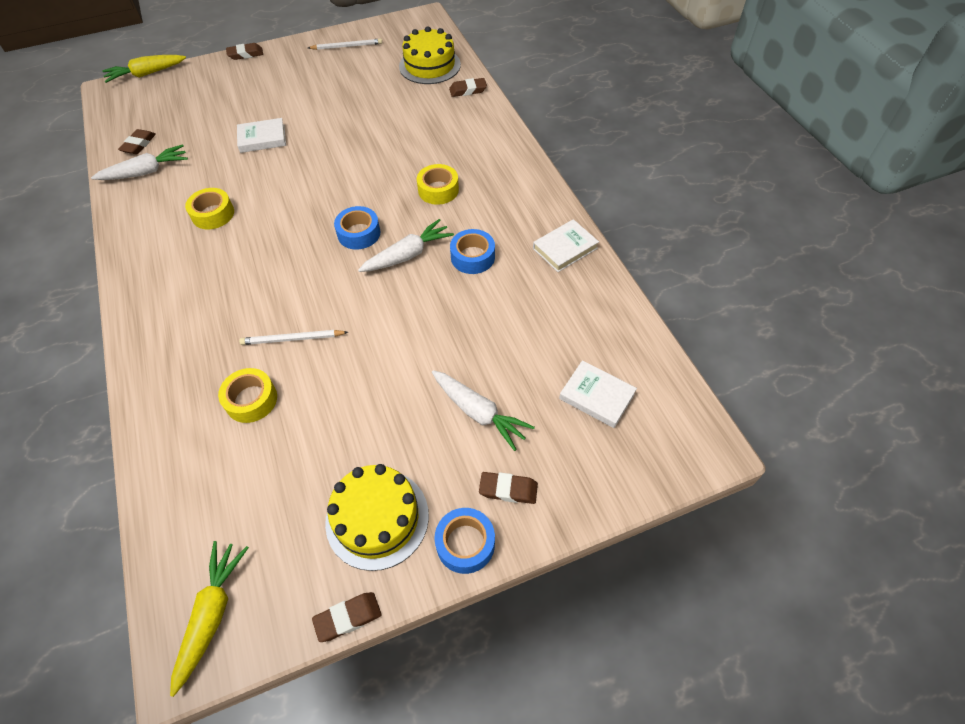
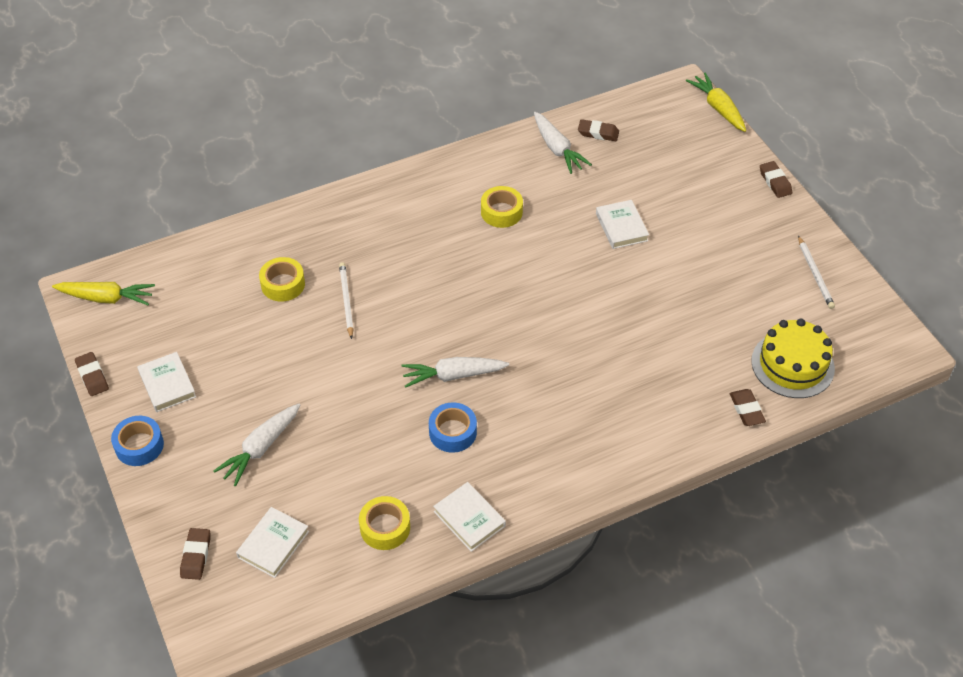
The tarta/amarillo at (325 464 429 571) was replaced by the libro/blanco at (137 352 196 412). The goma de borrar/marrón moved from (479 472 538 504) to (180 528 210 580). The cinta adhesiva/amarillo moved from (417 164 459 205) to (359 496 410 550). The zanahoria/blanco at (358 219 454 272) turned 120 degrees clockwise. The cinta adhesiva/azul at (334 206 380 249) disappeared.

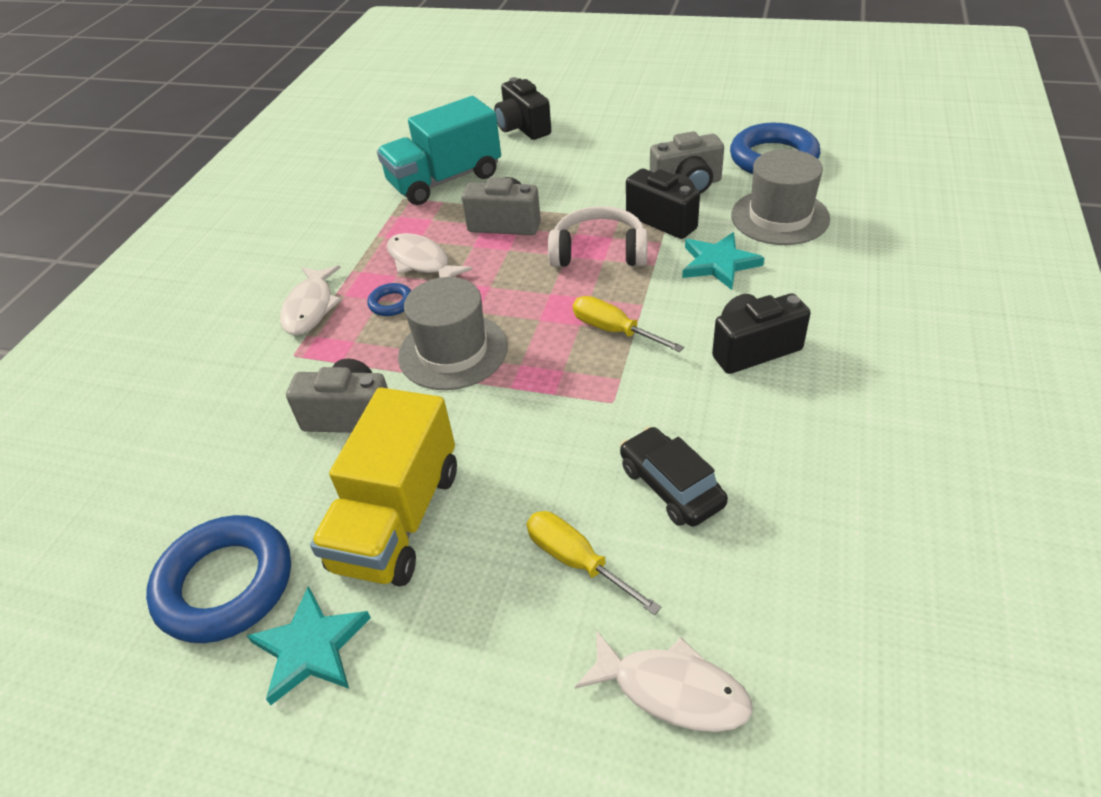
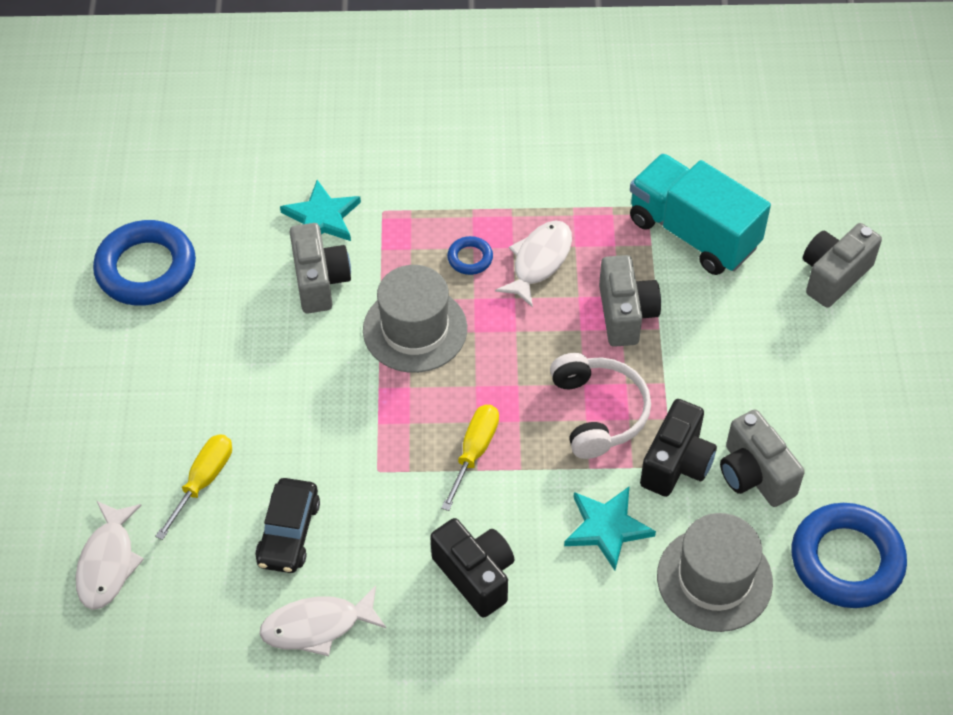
The coche/negro at (620 427 728 527) turned 150 degrees clockwise. The pez/blanco moved from (280 265 342 335) to (260 586 387 656). The estrella/turquesa moved from (247 586 371 705) to (280 180 361 241). The cámara/negro at (494 77 551 140) became the cámara/gris at (803 223 882 308). The camión/amarillo at (310 388 457 586) disappeared.

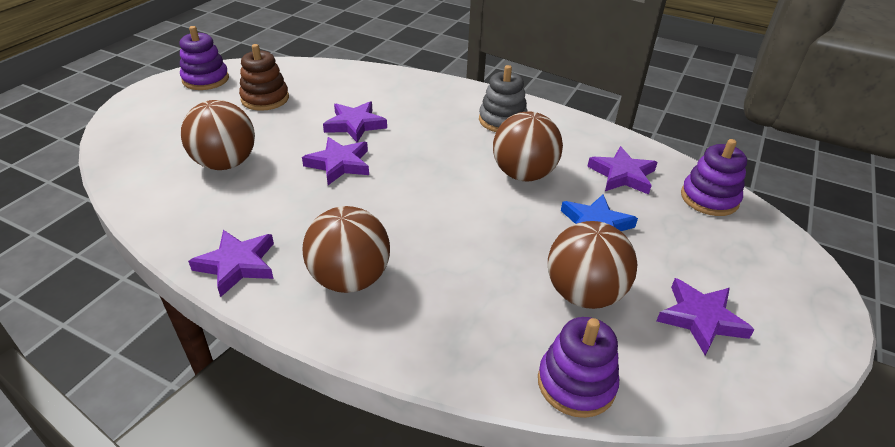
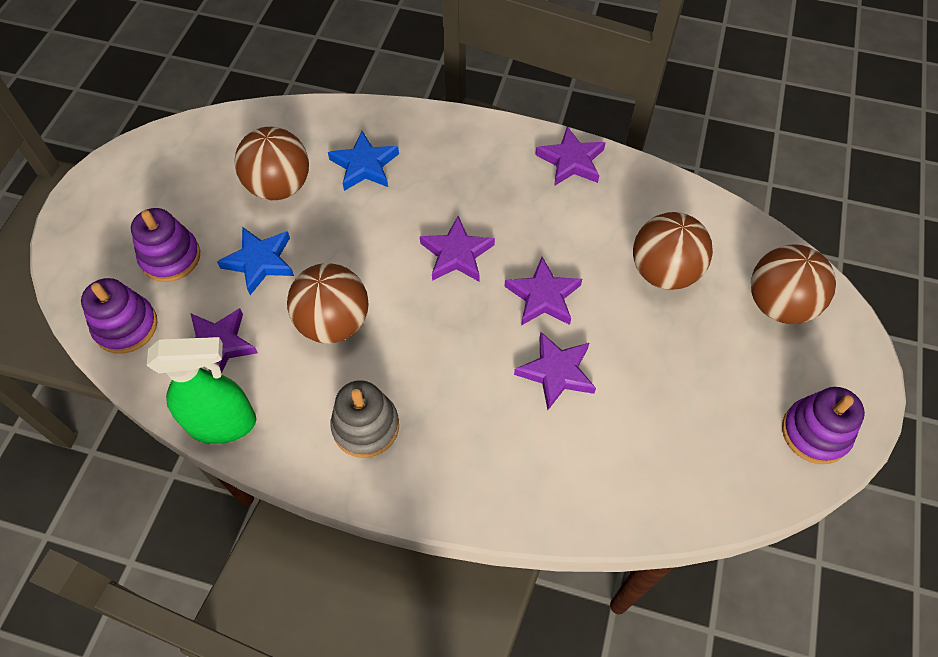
The juguete apilable/morado moved from (538 317 619 418) to (131 208 200 282). The pulverizador/verde at (147 337 256 444) appeared. The estrella/azul at (328 131 399 191) appeared. The estrella/morado moved from (657 278 755 355) to (420 216 495 281). The pelota/marrón moved from (302 206 390 293) to (751 244 836 324). The juguete apilable/marrón at (239 44 289 111) disappeared.

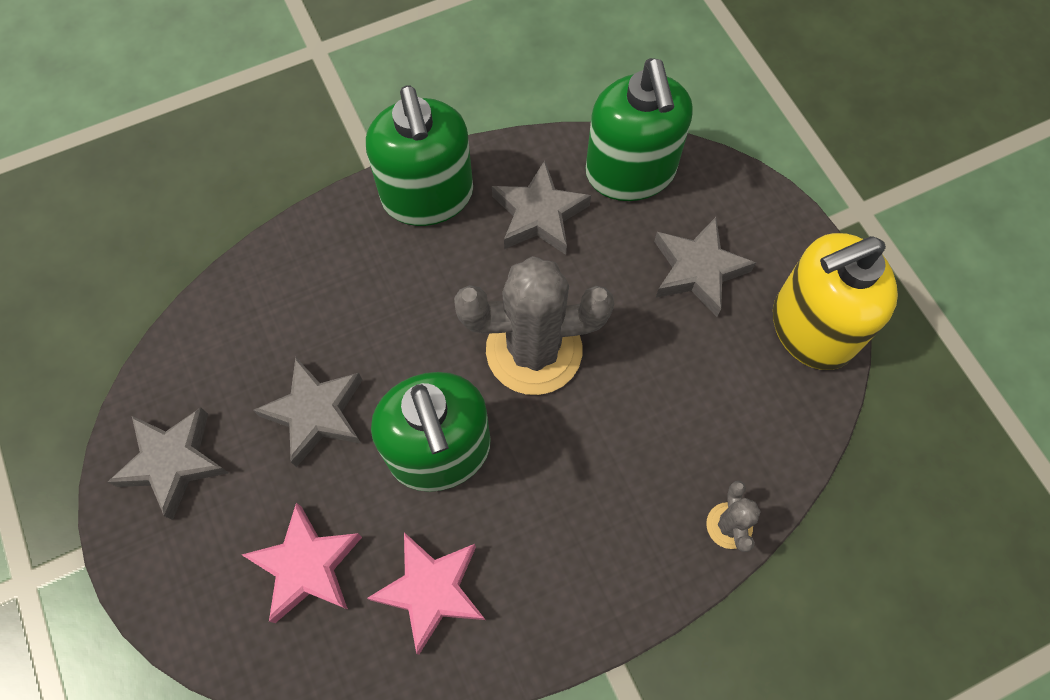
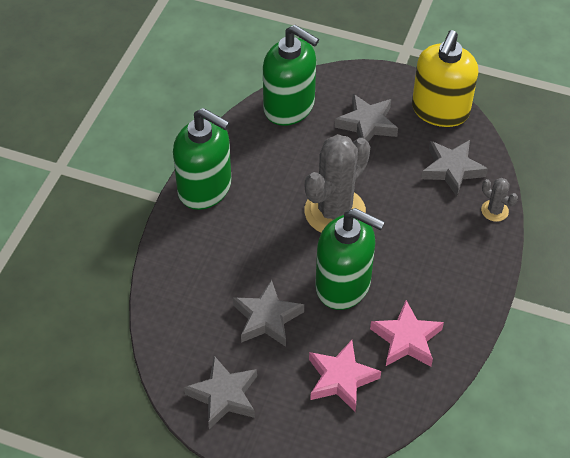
The estrella/gris moved from (492 161 591 255) to (421 140 488 196).

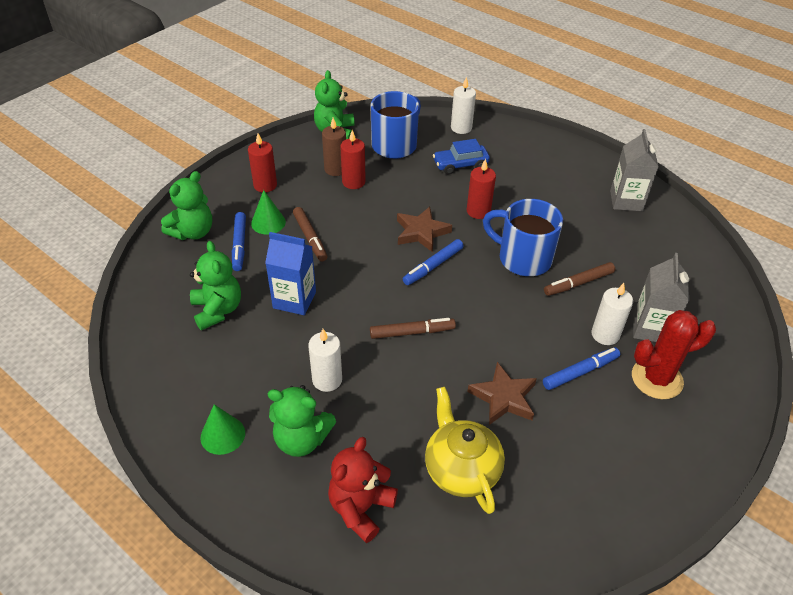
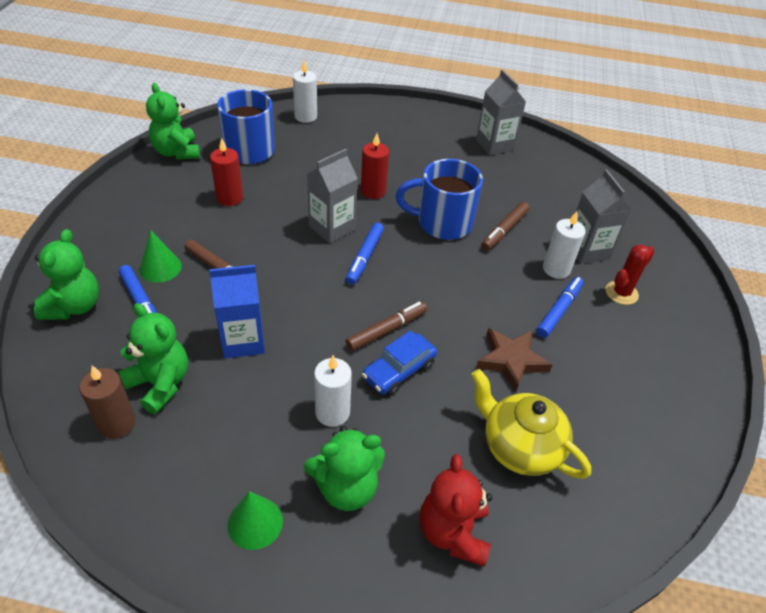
The vela/marrón moved from (322 118 346 176) to (79 366 136 439). The estrella/marrón at (397 207 452 252) was replaced by the cartón de leche/gris at (307 149 358 243). The coche/azul moved from (433 139 490 174) to (362 330 437 396). The cactus/rojo at (632 310 716 399) changed to 0.66 times the size. The vela/rojo at (248 133 277 192) disappeared.

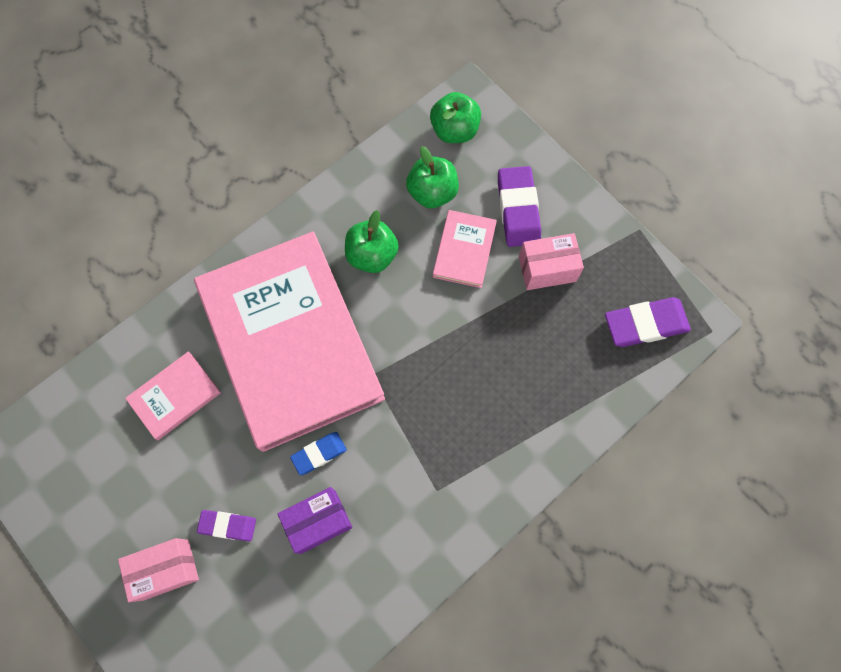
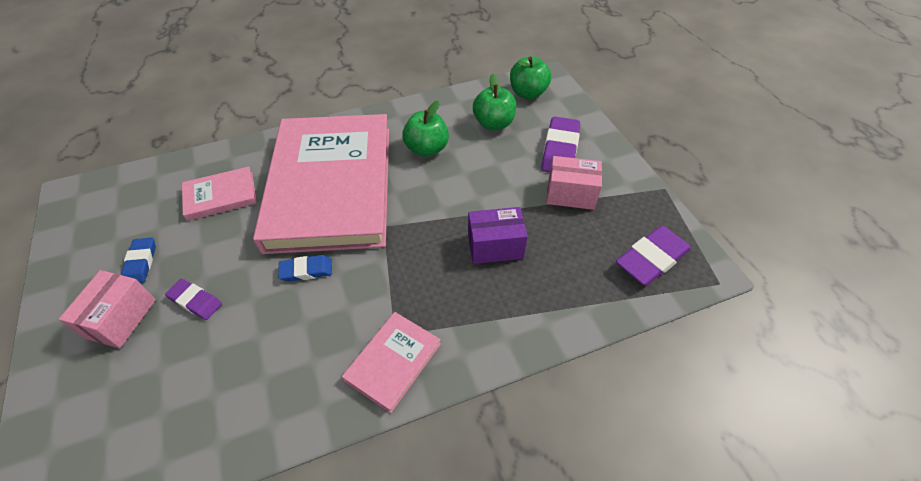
The caja/rosa at (118 538 199 602) turned 75 degrees counterclockwise. The goma de borrar/azul at (121 237 156 283) appeared. The libro/rosa moved from (433 210 497 288) to (342 312 441 413). The caja/morado moved from (278 487 352 554) to (468 207 528 264). The goma de borrar/morado at (605 297 691 347) turned 45 degrees counterclockwise.

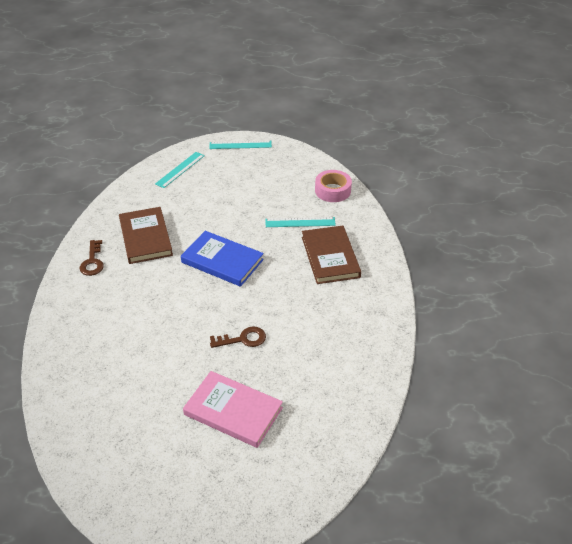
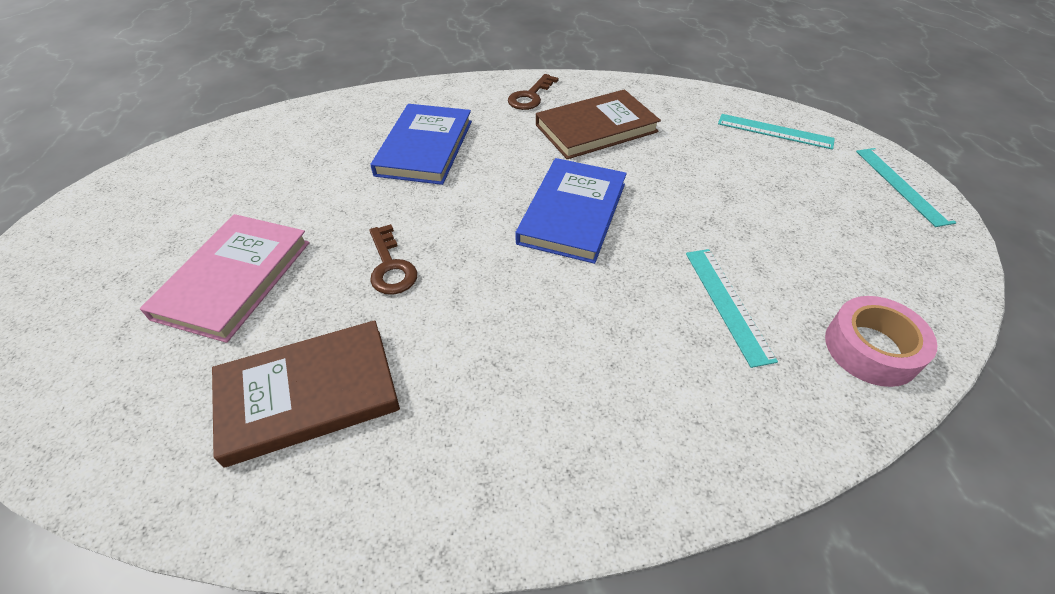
The libro/marrón moved from (302 225 361 284) to (212 320 400 467). The libro/azul at (371 104 472 185) appeared. The llave/marrón at (80 240 104 276) turned 45 degrees counterclockwise.

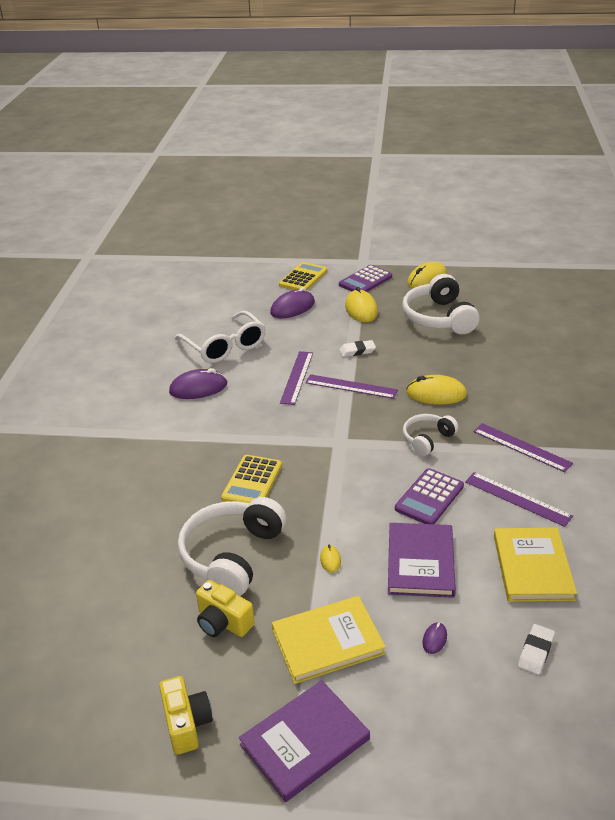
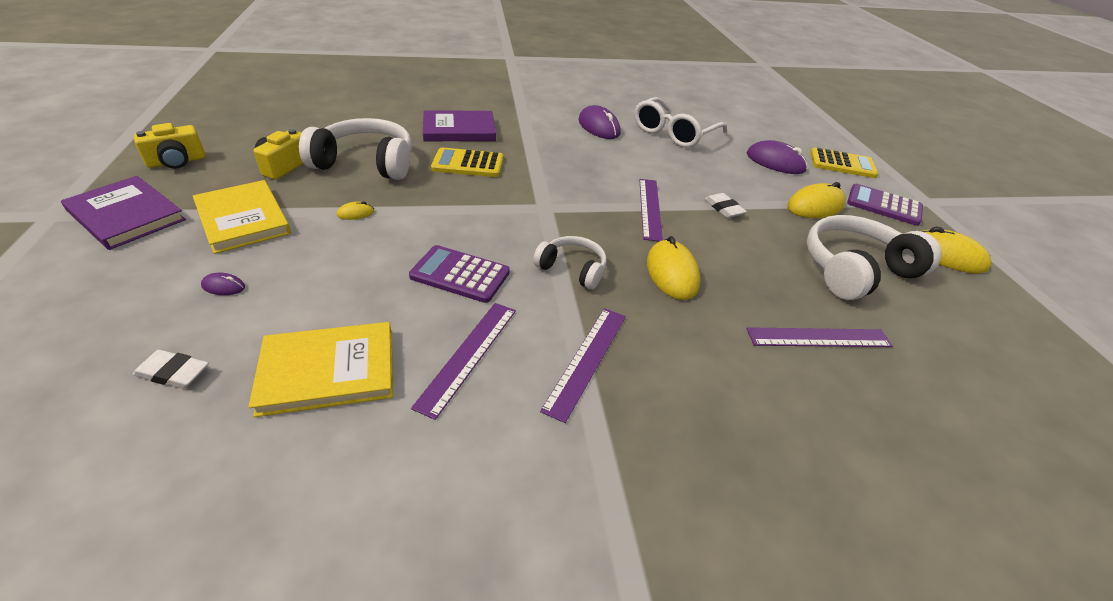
The libro/morado moved from (388 523 456 598) to (423 110 496 141). The regla/morado moved from (280 351 313 405) to (746 327 893 347).

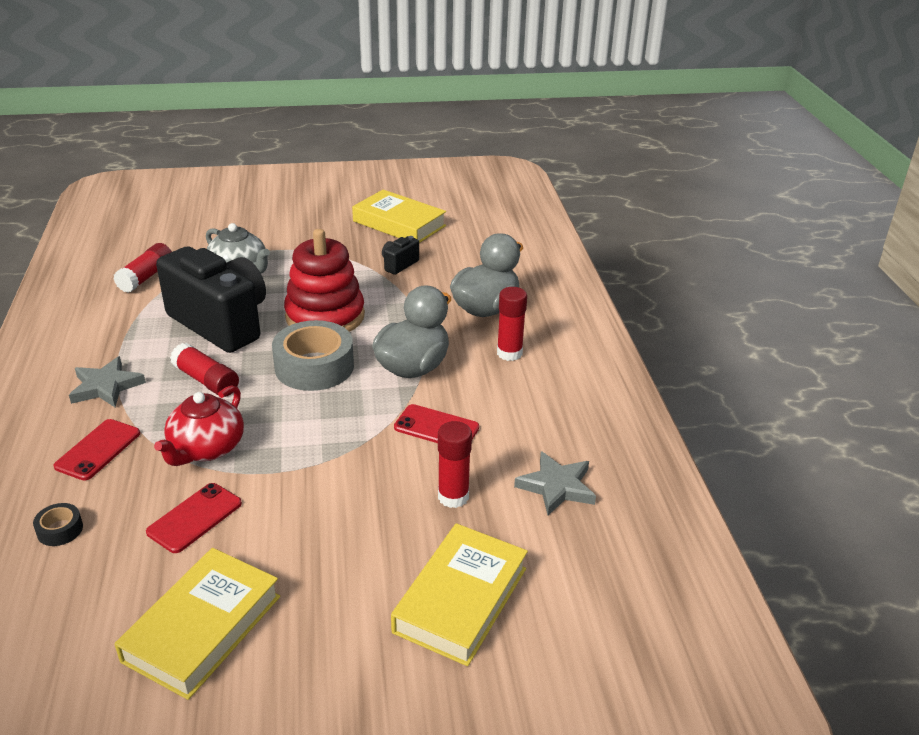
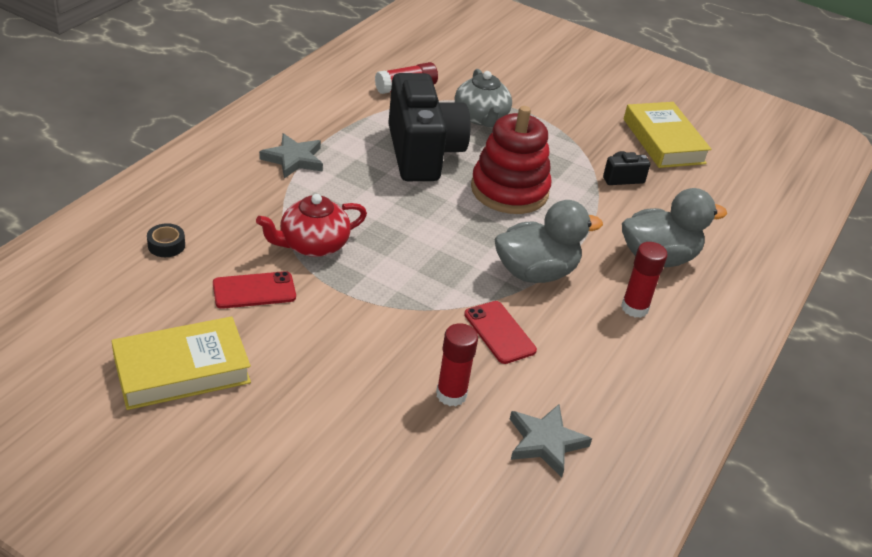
The móvil/rojo at (53 419 140 481) disappeared. The barra de pegamento/rojo at (170 343 239 397) disappeared. The cinta adhesiva/gris at (272 320 354 391) disappeared. The libro/amarillo at (391 523 528 666) disappeared.

